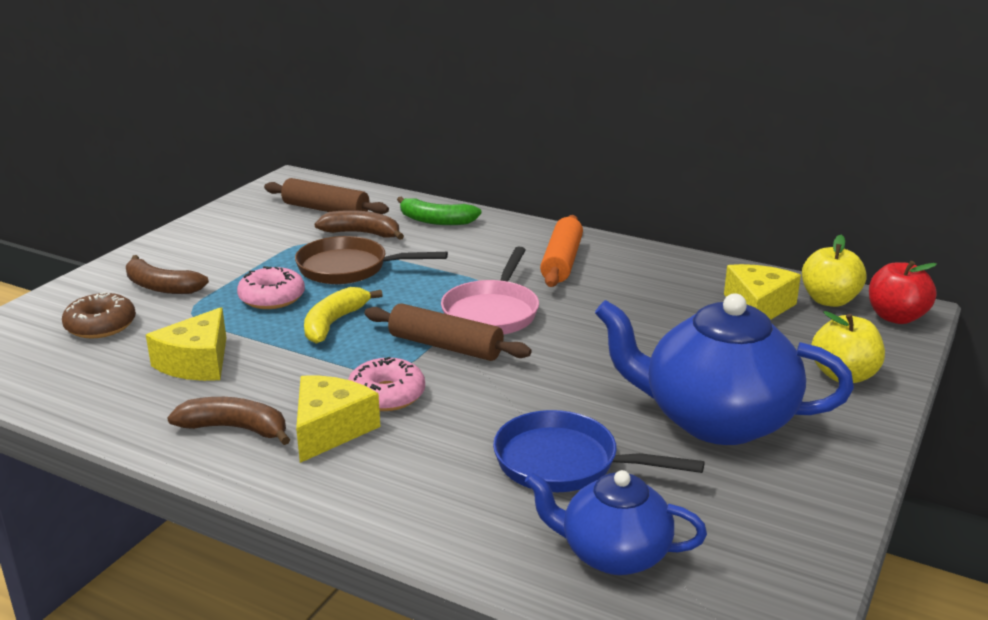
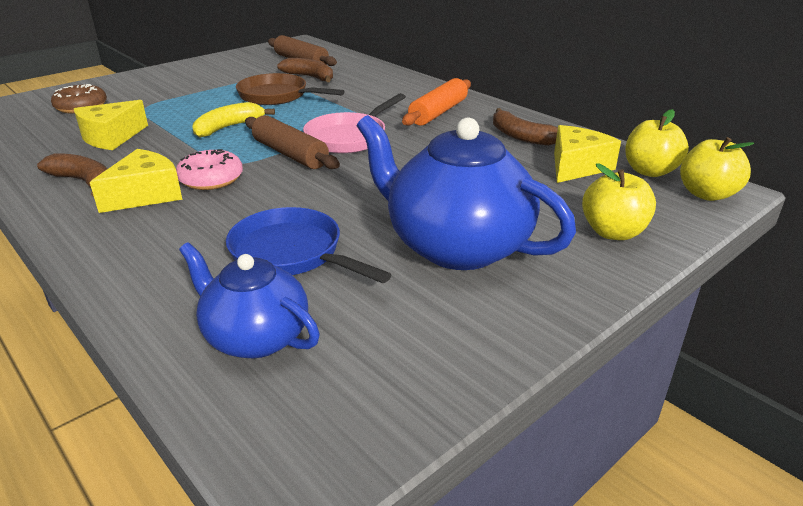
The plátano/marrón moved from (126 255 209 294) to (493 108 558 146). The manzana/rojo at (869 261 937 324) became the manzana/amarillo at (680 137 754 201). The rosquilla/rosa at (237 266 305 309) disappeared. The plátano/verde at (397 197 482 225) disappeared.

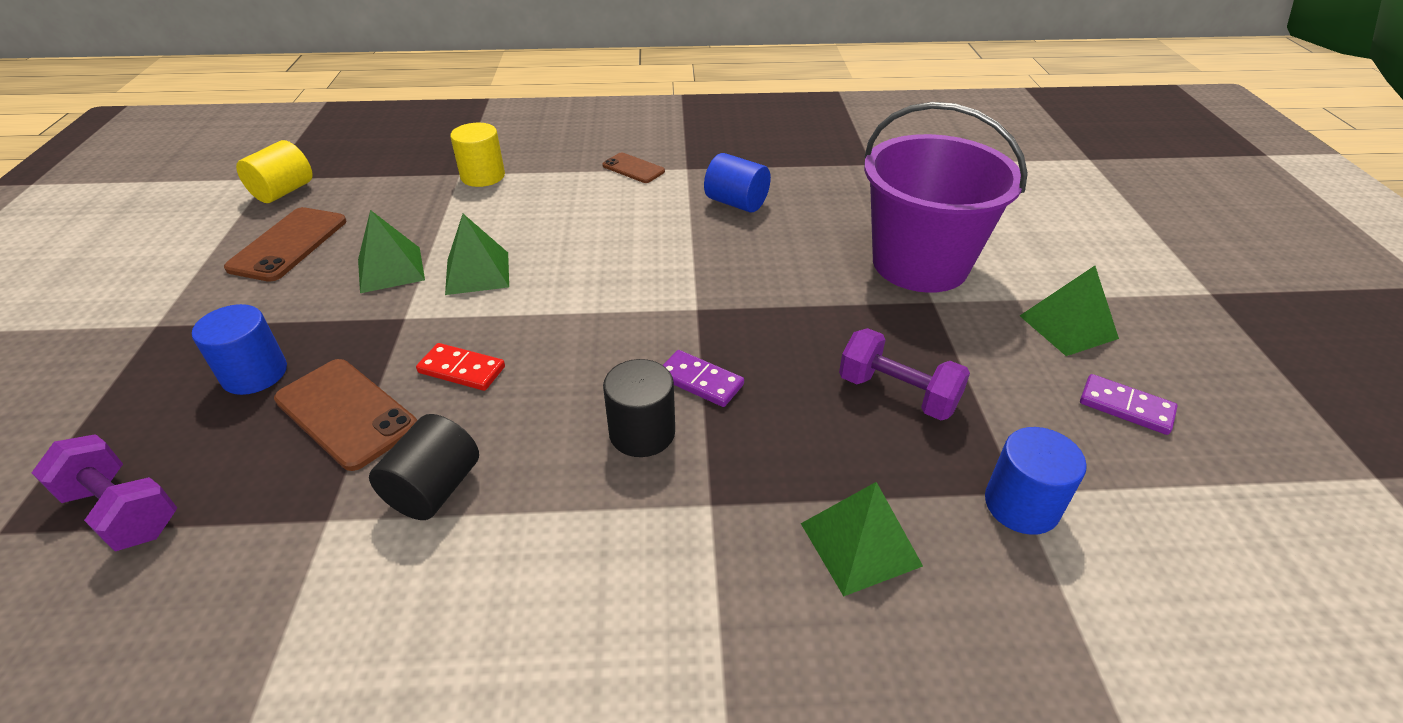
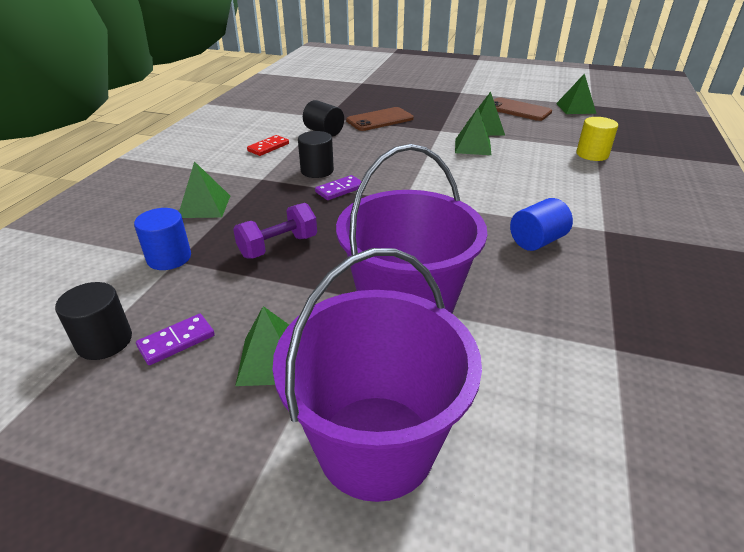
The cilindro/negro at (55 282 132 360) appeared. The ficha de dominó/rojo moved from (416 343 505 391) to (247 135 289 156). The balde/morado at (273 248 482 502) appeared. The cilindro/amarillo at (236 140 312 203) was replaced by the pirámide/verde at (556 73 597 114). The mancuerna/morado at (32 434 177 551) disappeared. The cilindro/azul at (192 304 287 395) disappeared. The móvil/marrón at (602 153 665 183) disappeared.

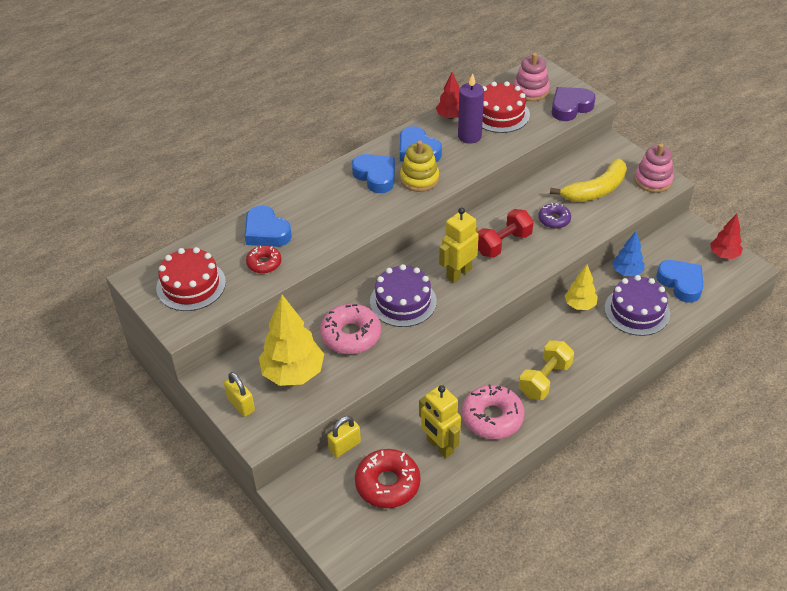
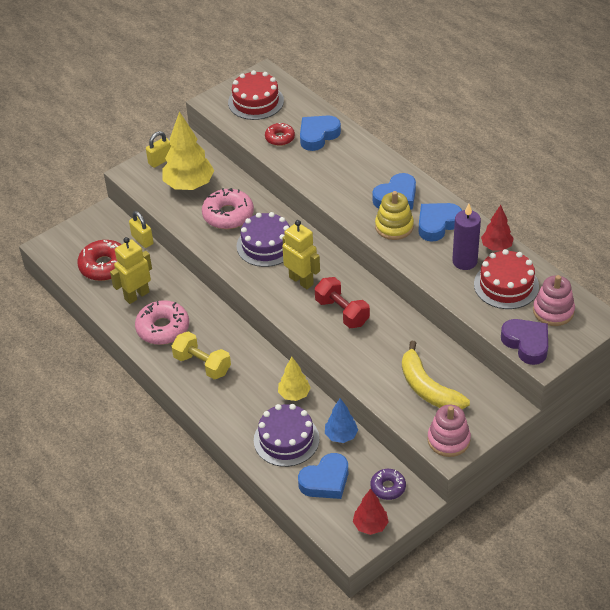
The rosquilla/morado moved from (538 203 571 229) to (370 469 406 500).

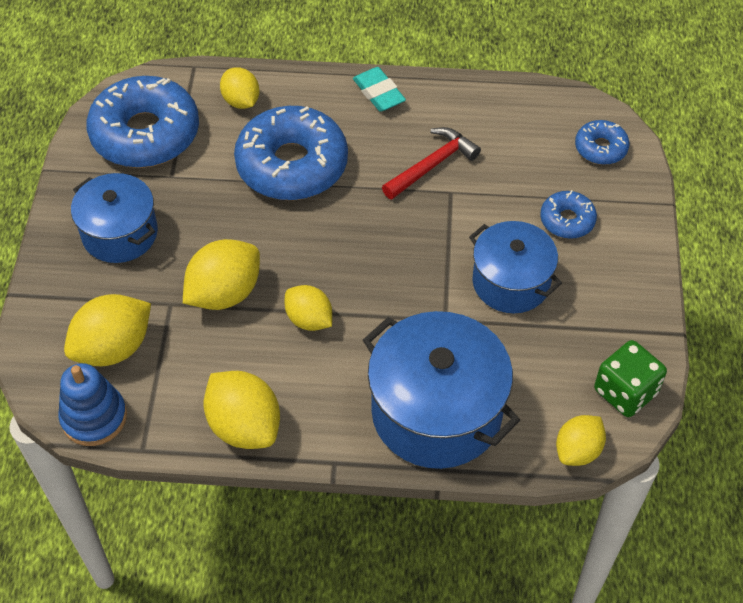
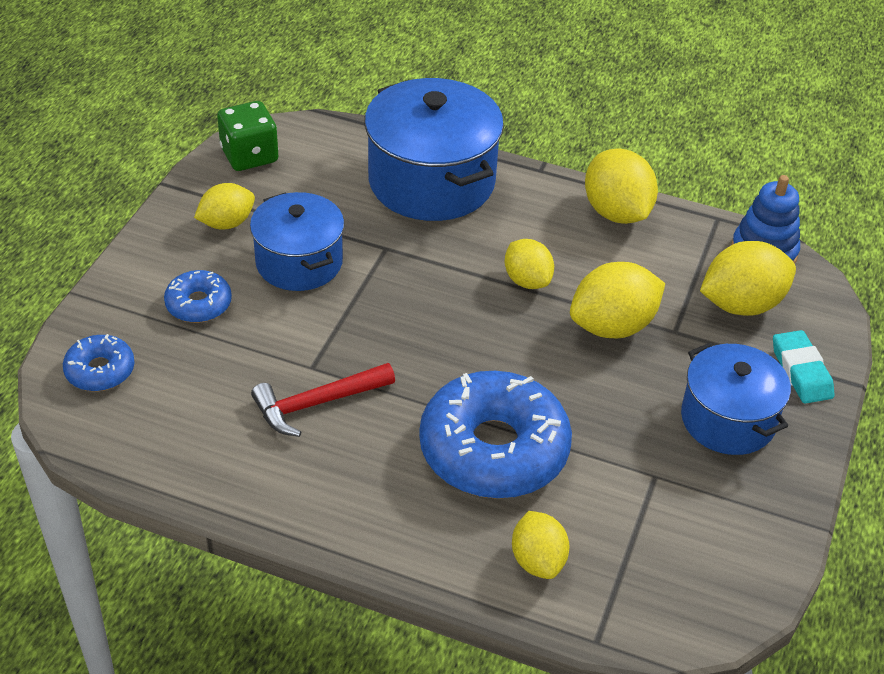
The limón/amarillo moved from (556 415 606 466) to (194 183 255 229). The goma de borrar/turquesa moved from (353 67 406 112) to (773 330 835 404). The rosquilla/azul at (86 76 199 168) disappeared.

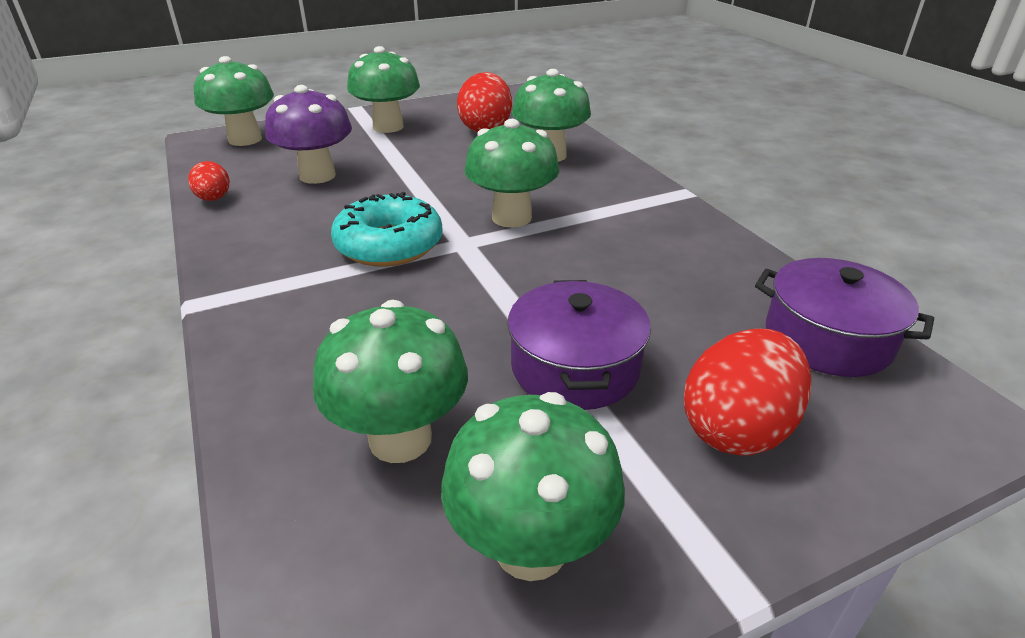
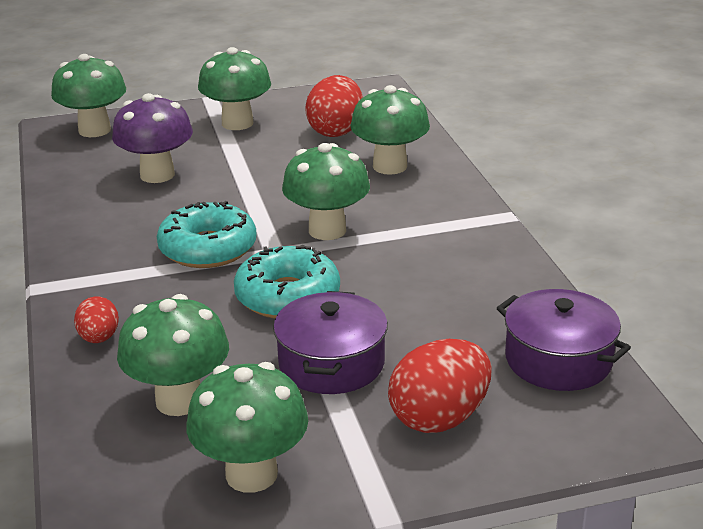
The huevo/rojo moved from (188 161 229 201) to (74 296 119 343). The rosquilla/turquesa at (234 245 340 319) appeared.

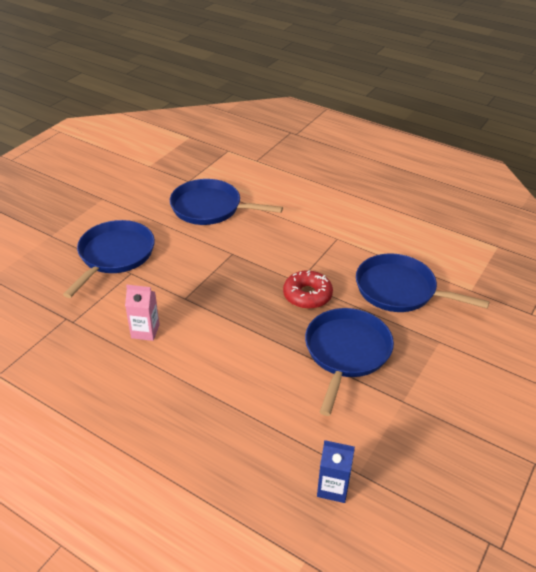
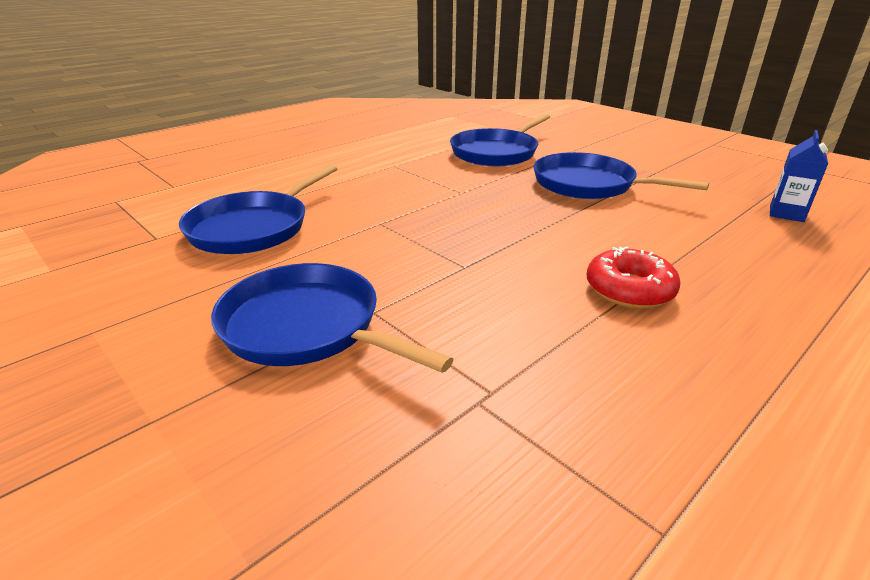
The rosquilla/rojo moved from (283 270 333 309) to (587 247 680 309). The cartón de leche/rosa at (125 285 160 341) disappeared.

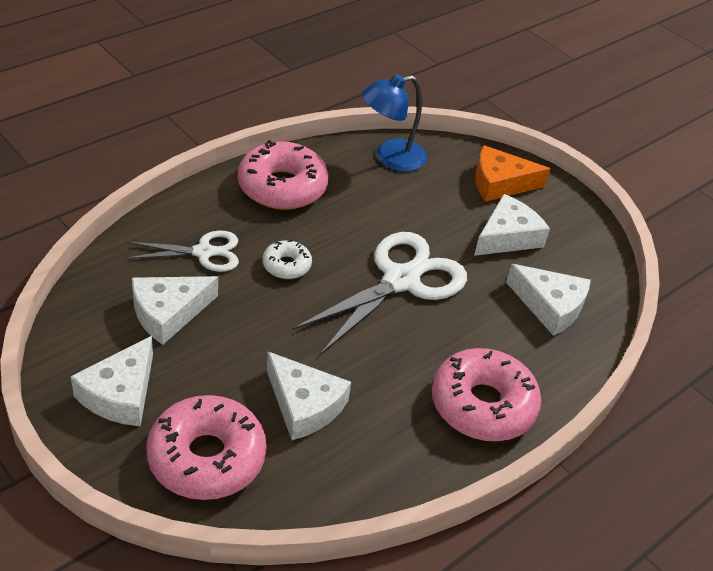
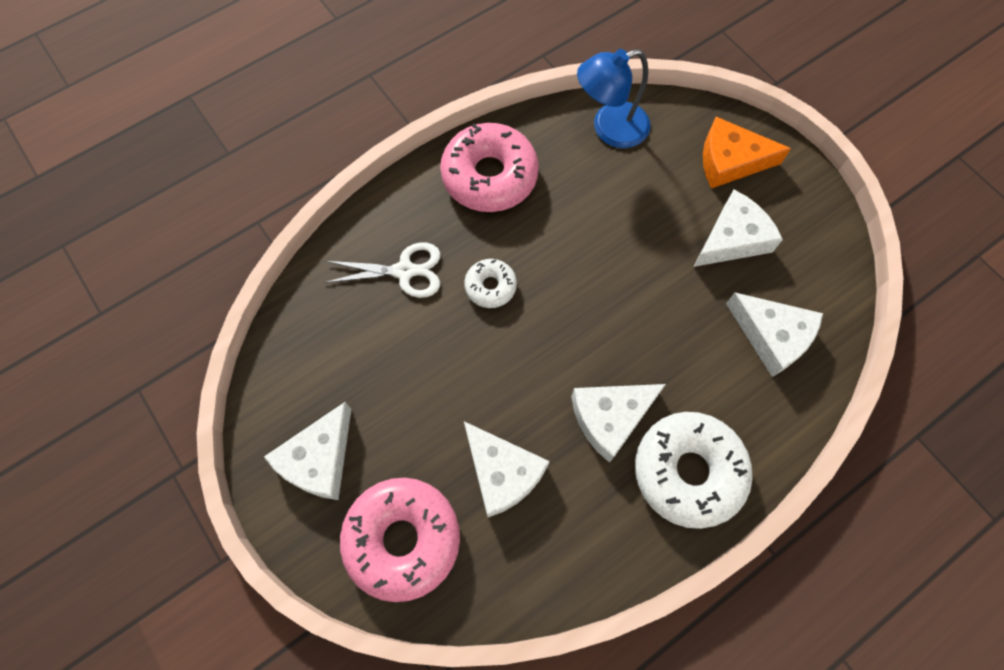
The queso/blanco moved from (132 276 218 345) to (571 384 666 463). The rosquilla/rosa at (432 348 541 441) became the rosquilla/blanco at (635 412 753 529). The tijeras/blanco at (293 232 467 355) disappeared.

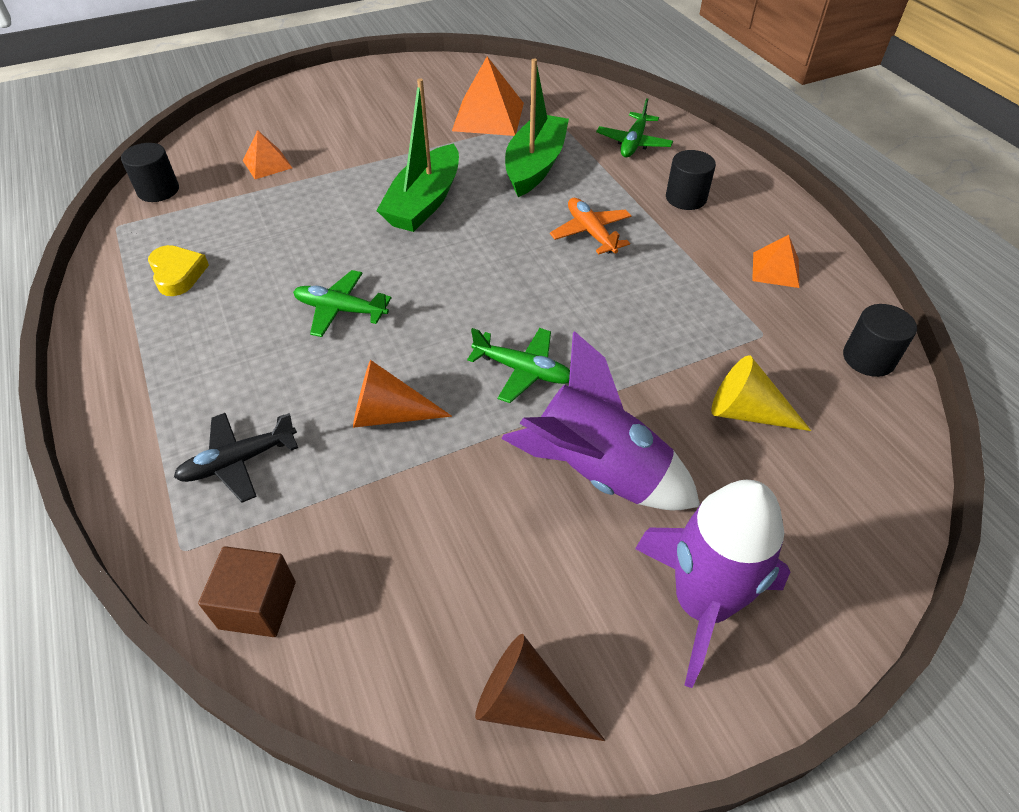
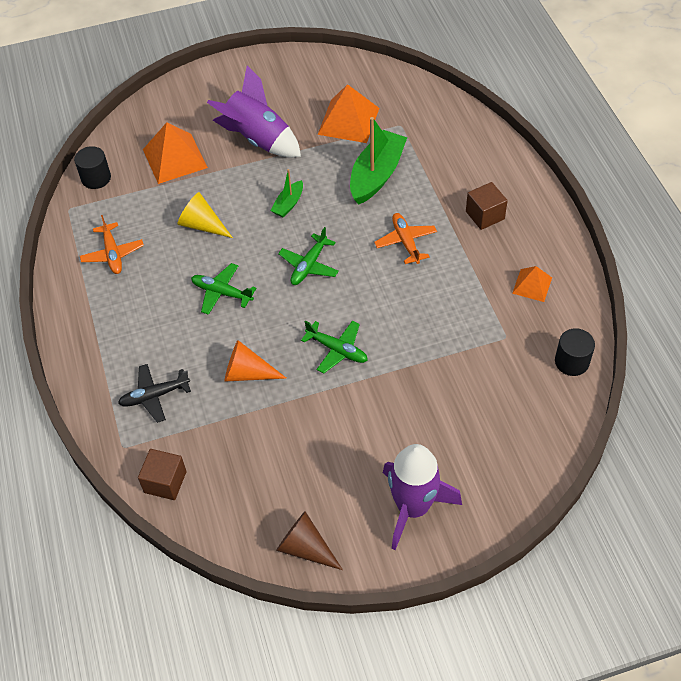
The corazón/amarillo at (148 245 209 296) was replaced by the avión/naranja at (80 215 144 274). The pirámide/naranja at (243 130 292 179) changed to 1.76 times the size. The cono/amarillo moved from (711 355 811 431) to (178 192 233 238). The cohete/morado moved from (501 331 700 510) to (207 65 301 158). The barco/verde at (376 78 459 232) changed to 0.50 times the size. The avión/verde moved from (596 98 673 157) to (278 227 339 285). The cilindro/negro at (666 150 716 210) was replaced by the cubo/marrón at (466 182 508 230).

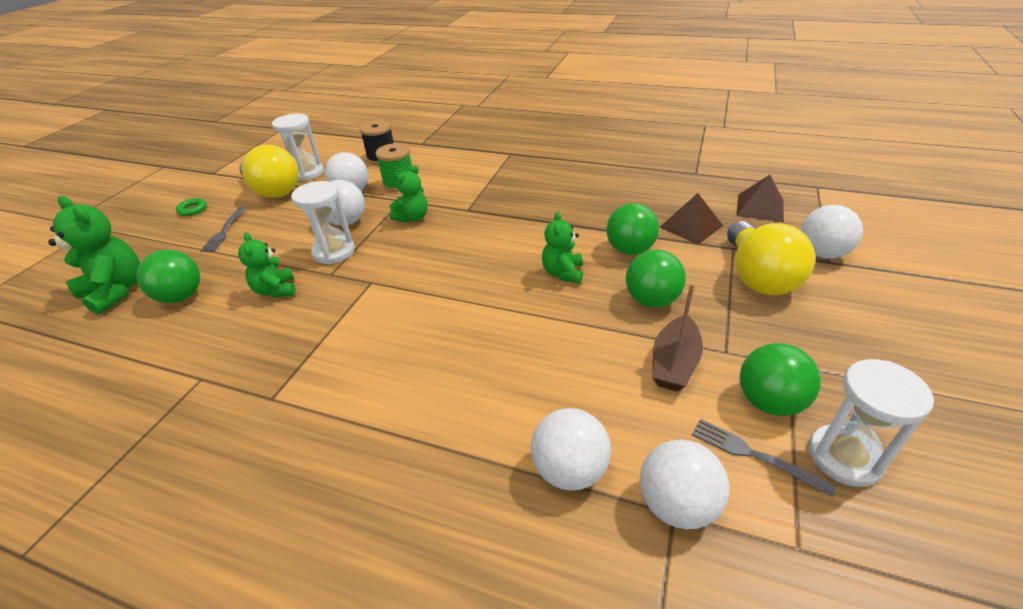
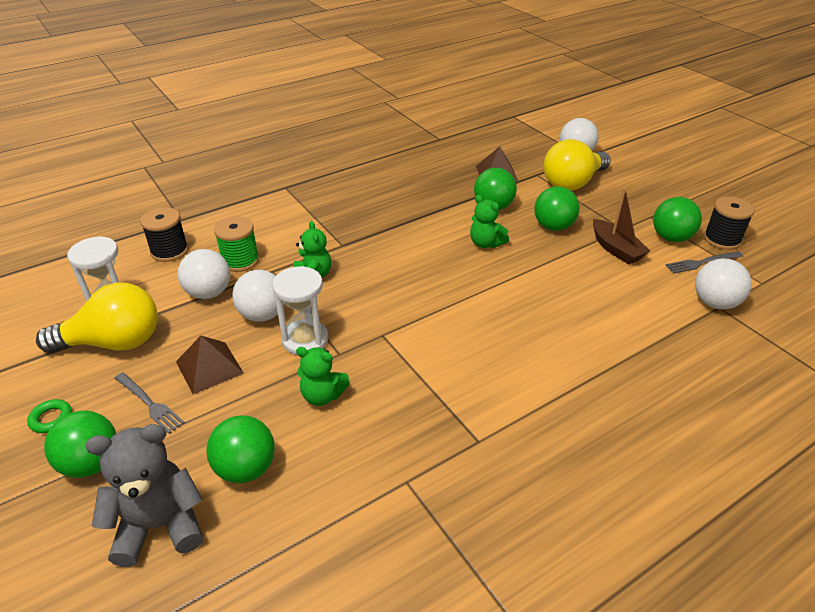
The pelota/verde at (44 411 116 478) appeared. The osito/verde at (48 196 140 315) became the osito/gris at (86 424 203 567). The pirámide/marrón moved from (736 175 784 222) to (176 336 244 394). The bombilla/amarillo at (727 221 815 296) turned 105 degrees clockwise. The reloj de arena/blanco at (809 359 934 487) was replaced by the carrete/negro at (704 196 755 250). The pelota/blanco at (531 408 611 491) disappeared.

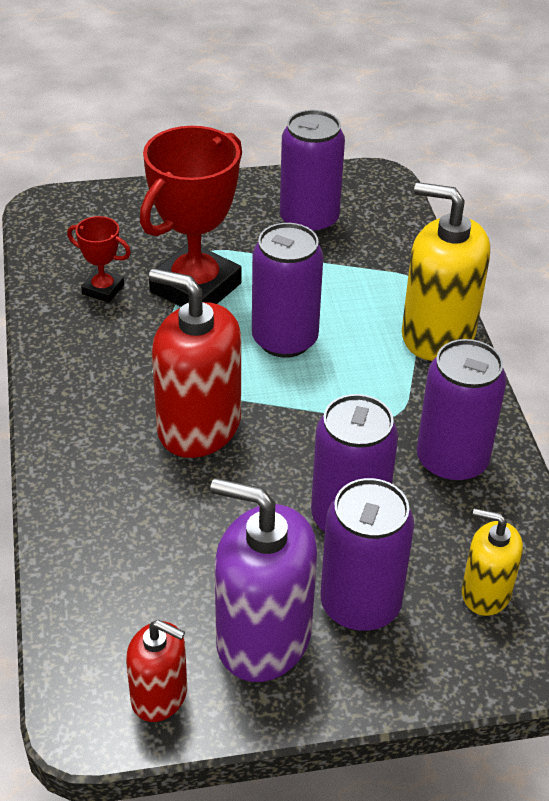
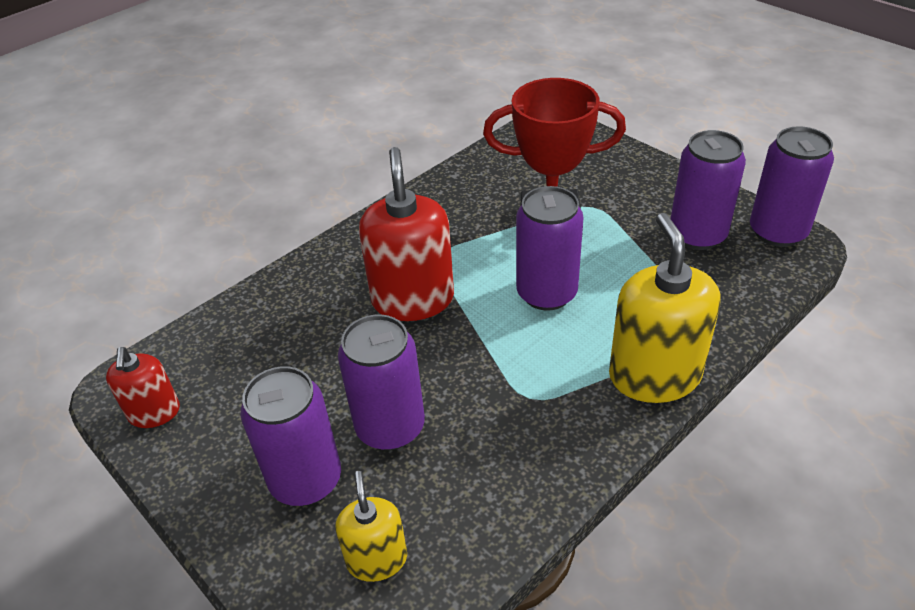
The lata/morado moved from (417 339 507 483) to (750 126 834 247). The trofeo/rojo at (67 216 131 303) disappeared. The dispensador de jabón/morado at (210 478 317 682) disappeared.

